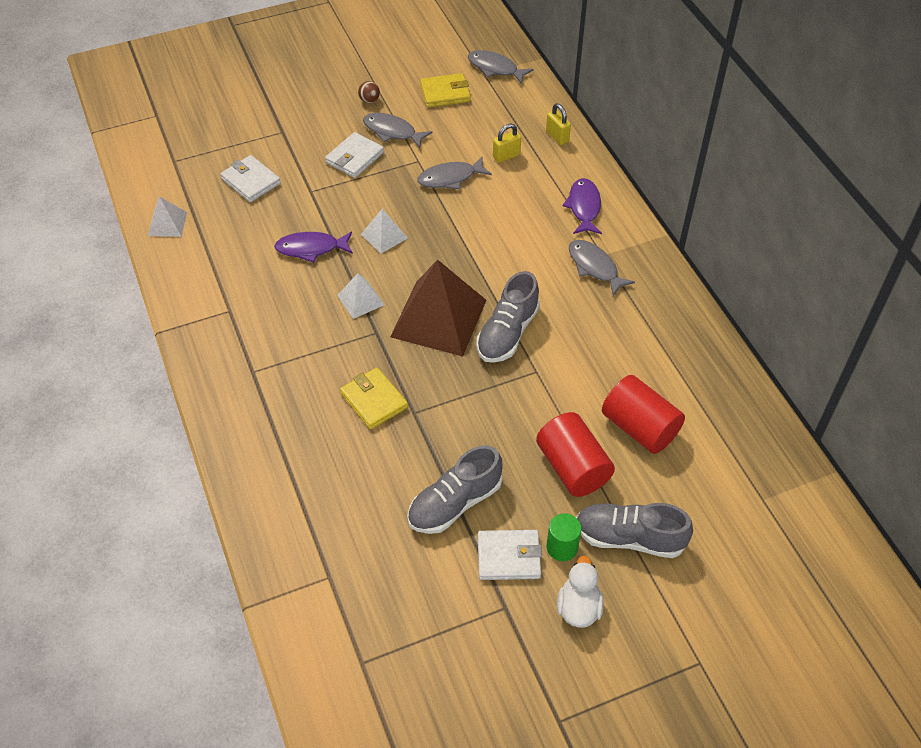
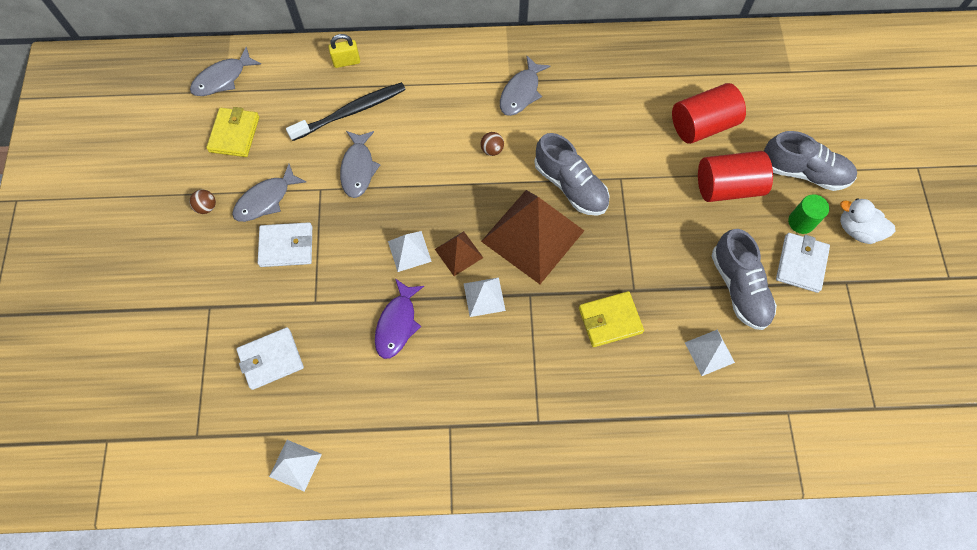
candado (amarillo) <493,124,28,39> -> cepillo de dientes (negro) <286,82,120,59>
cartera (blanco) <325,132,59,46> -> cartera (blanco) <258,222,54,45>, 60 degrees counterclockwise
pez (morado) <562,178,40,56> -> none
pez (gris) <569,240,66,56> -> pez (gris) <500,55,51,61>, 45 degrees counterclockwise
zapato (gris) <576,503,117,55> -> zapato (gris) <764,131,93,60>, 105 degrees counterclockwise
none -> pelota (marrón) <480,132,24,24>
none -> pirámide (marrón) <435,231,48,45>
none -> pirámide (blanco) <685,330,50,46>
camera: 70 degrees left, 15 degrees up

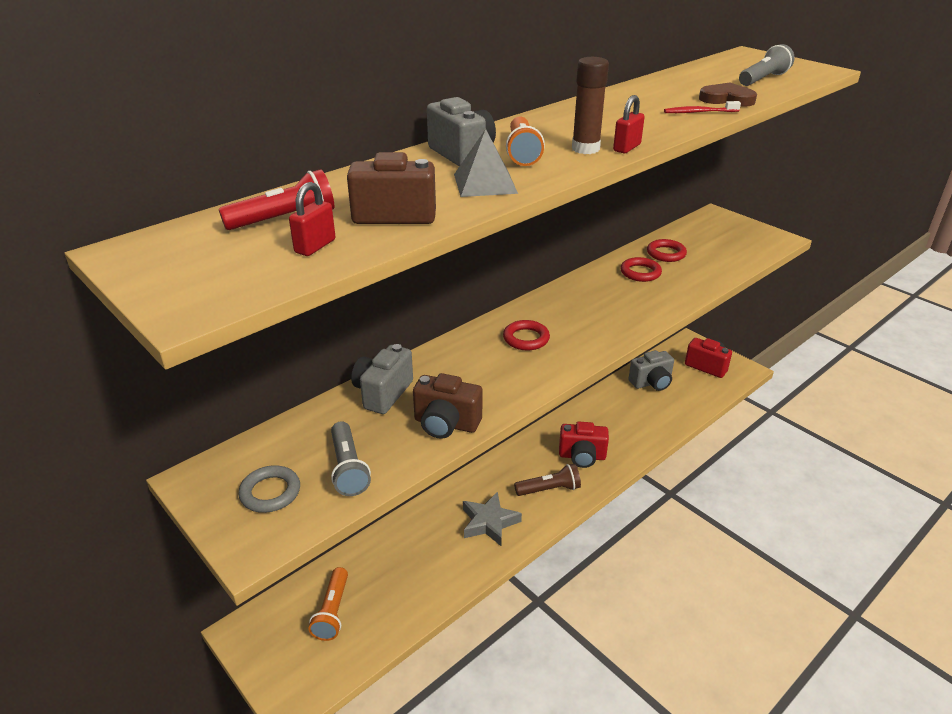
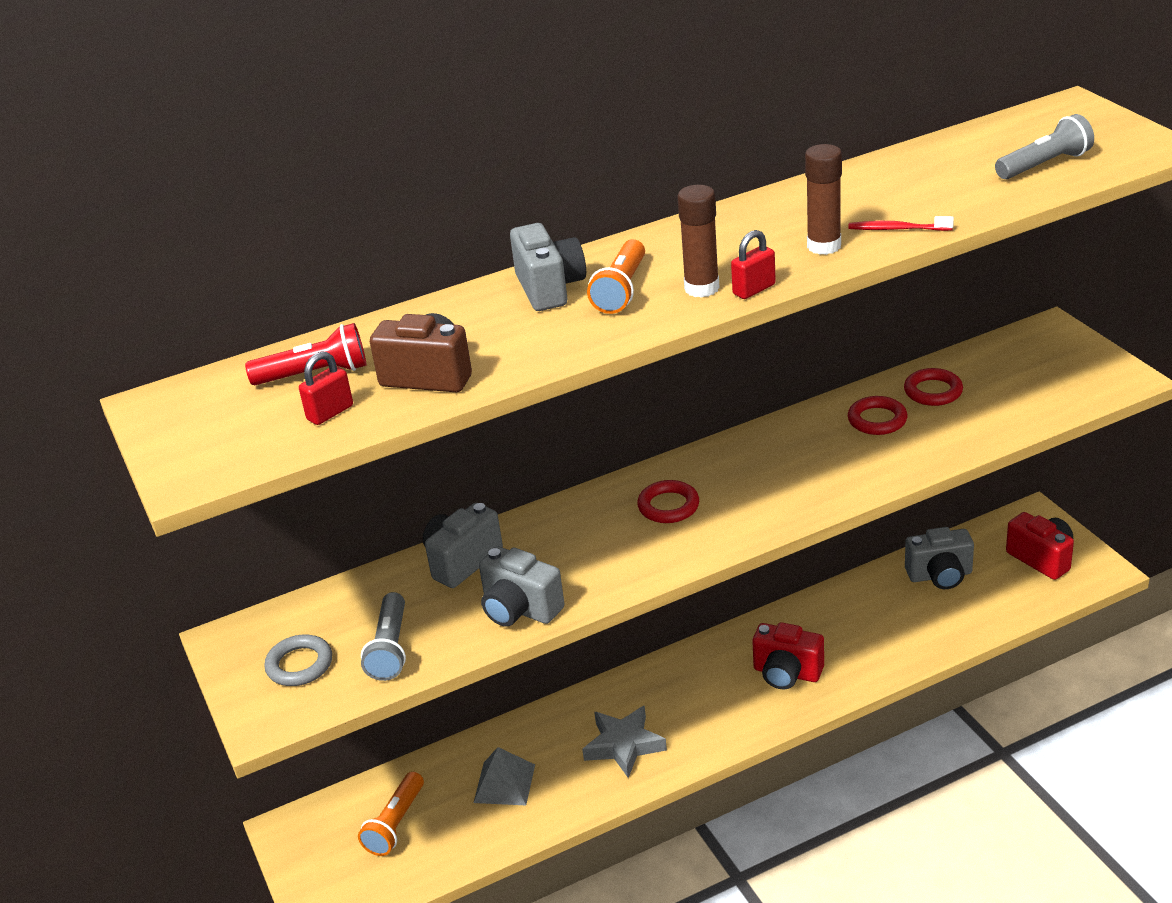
corazón (marrón) <699,82,58,25> -> none
pirámide (gris) <454,129,64,68> -> pirámide (gris) <474,747,61,58>, shifted
cámara (marrón) <413,373,69,66> -> cámara (gris) <479,546,85,81>
lámpara de mano (marrón) <514,464,67,32> -> none
none -> barra de pegamento (marrón) <805,144,37,111>
camera: 20 degrees right, 0 degrees up

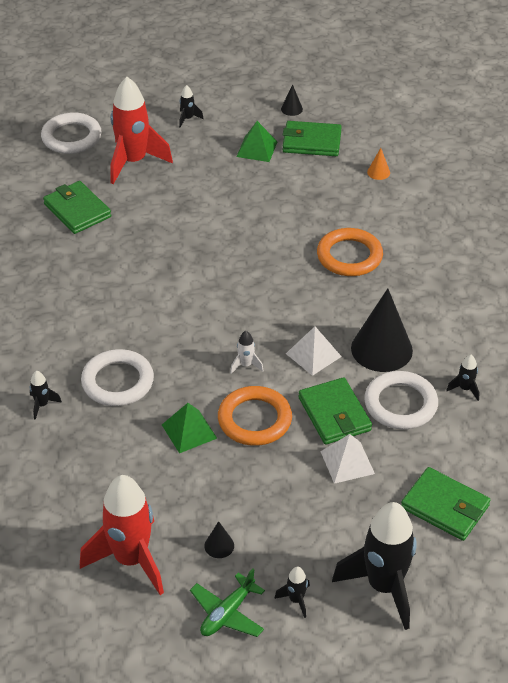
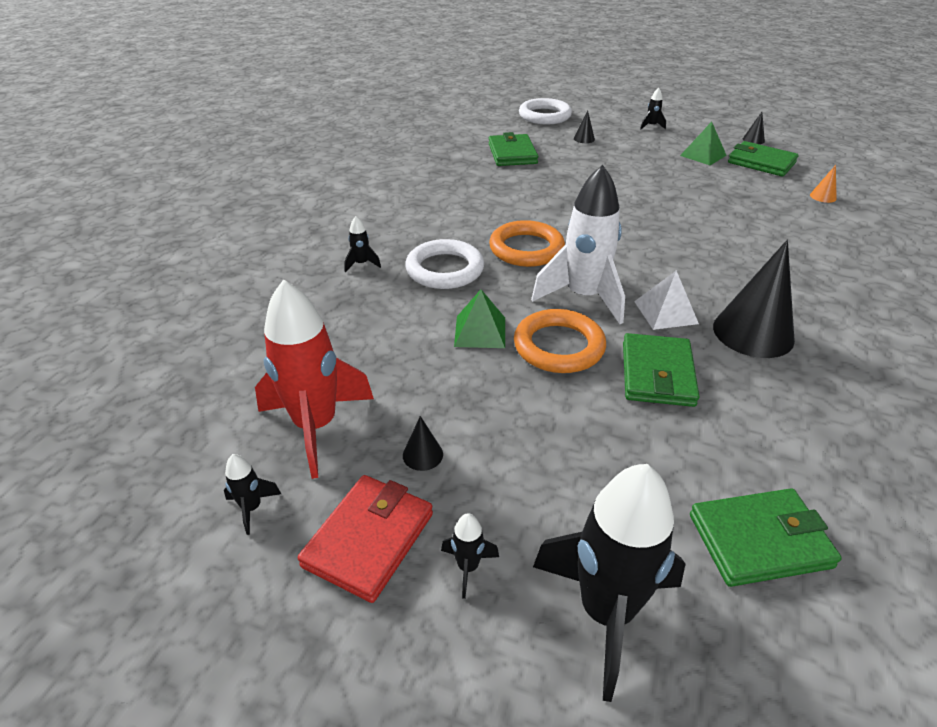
cohete (rojo) <110,77,63,108> -> cono (negro) <574,110,21,33>
anillo (naranja) <317,228,66,48> -> anillo (naranja) <489,220,76,47>, shifted
cohete (blanco) <230,331,34,43> -> cohete (blanco) <531,165,94,159>, x2.41
cohete (negro) <446,355,33,46> -> cohete (negro) <224,454,57,81>, shifted
anillo (blanco) <364,371,74,58> -> none
pirámide (blanco) <320,434,55,50> -> none
cartera (verde) <401,467,89,74> -> cartera (verde) <690,488,152,99>, 75 degrees counterclockwise
avión (verde) <190,569,75,68> -> cartera (rojo) <298,475,135,128>
camera: 30 degrees right, 5 degrees down

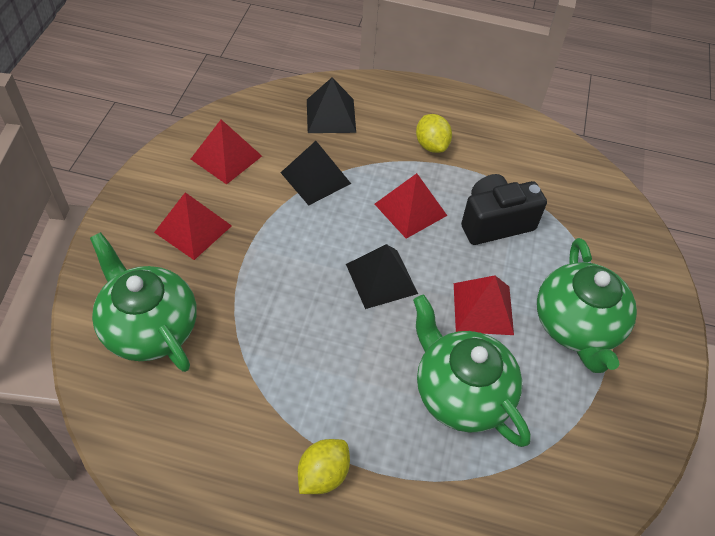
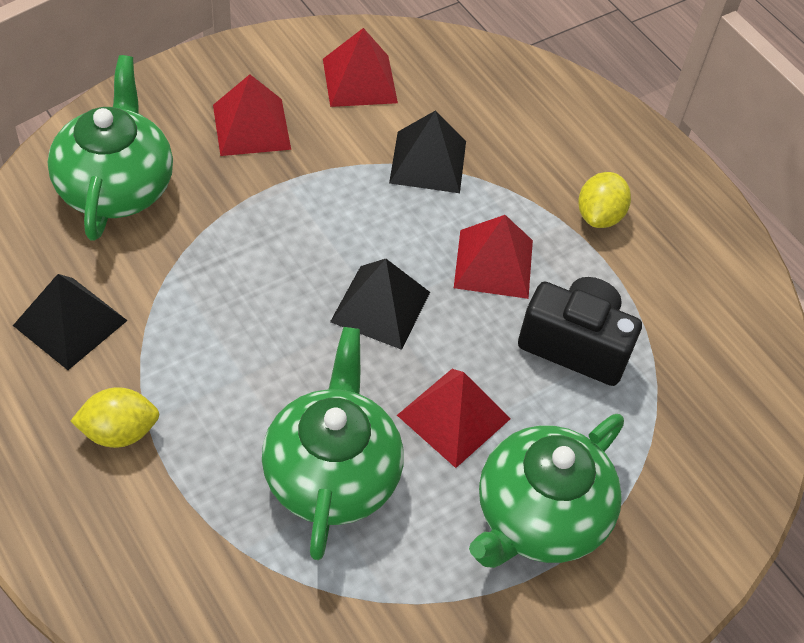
pirámide (negro) <307,78,49,55> -> pirámide (negro) <13,274,115,96>, shifted
camera: 40 degrees right, 0 degrees up

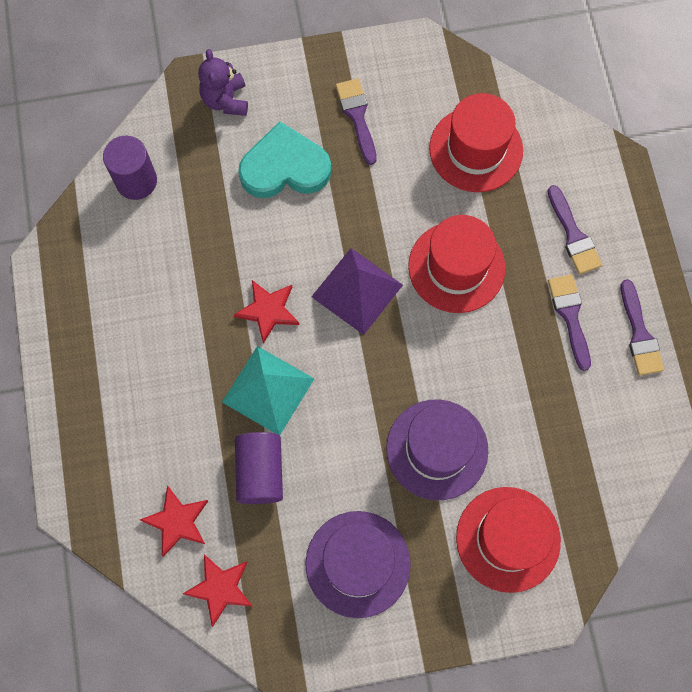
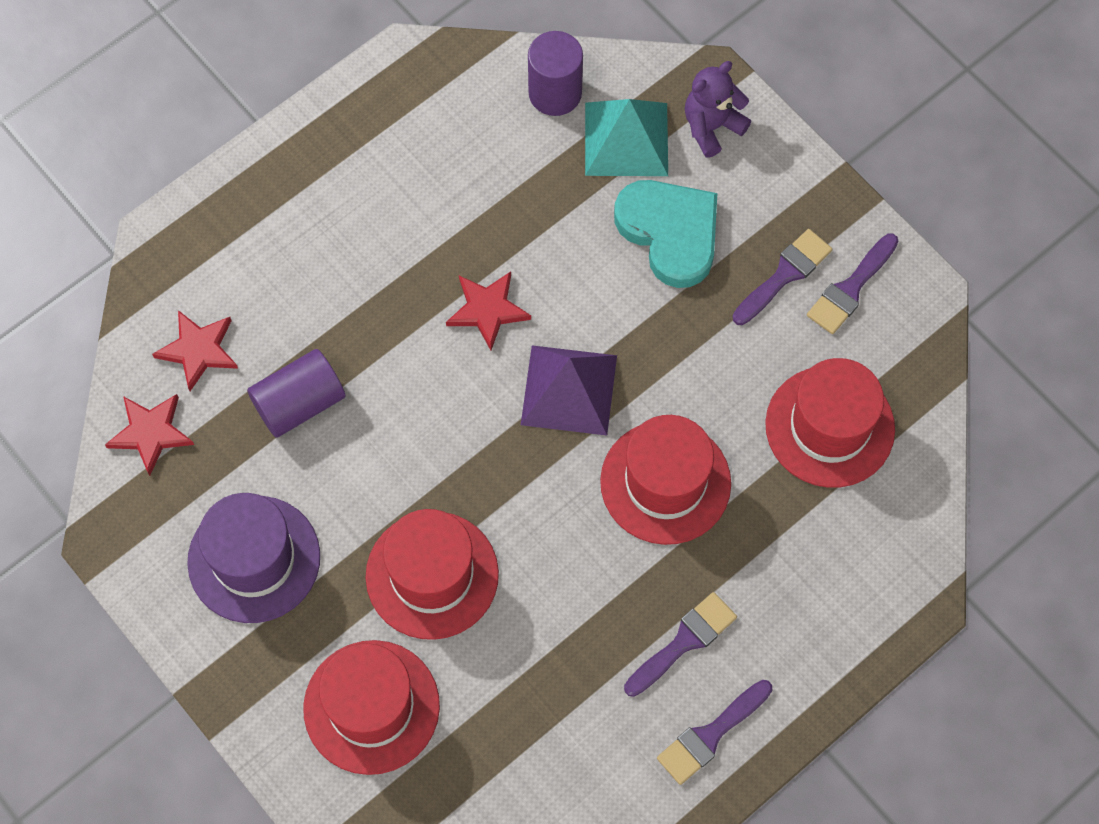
pincel (morado) <548,185,54,89> -> pincel (morado) <807,234,91,100>, shifted
pirámide (turquesa) <222,346,92,89> -> pirámide (turquesa) <585,99,83,77>, shifted
sombrero (morado) <386,399,102,101> -> sombrero (rojo) <366,509,133,131>
camera: 60 degrees right, 5 degrees down

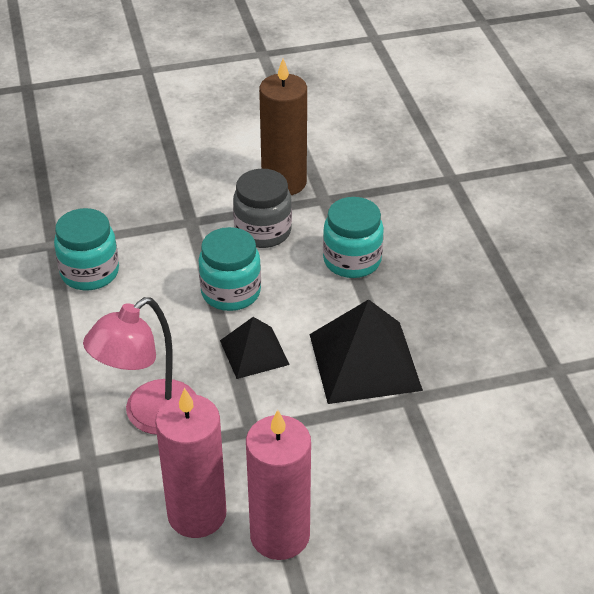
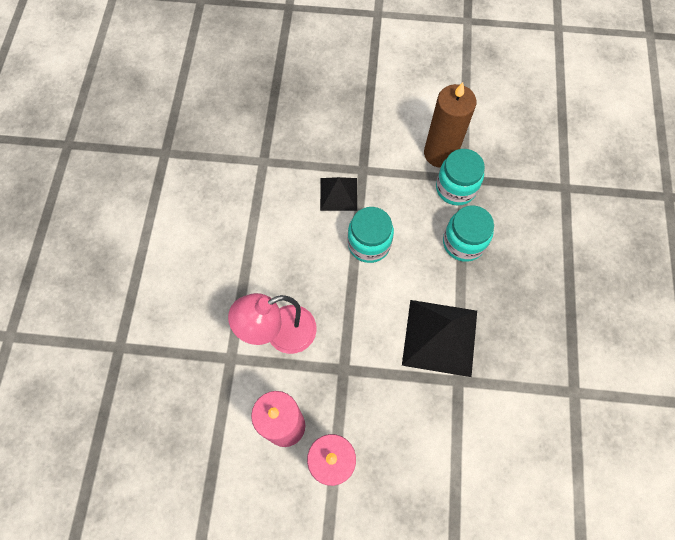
tarro (gris) <233,169,59,79> -> none
tarro (turquesa) <54,208,65,82> -> tarro (turquesa) <436,149,49,57>, shifted
pirámide (negro) <220,317,70,62> -> pirámide (negro) <320,177,37,34>, shifted
camera: 20 degrees right, 25 degrees up

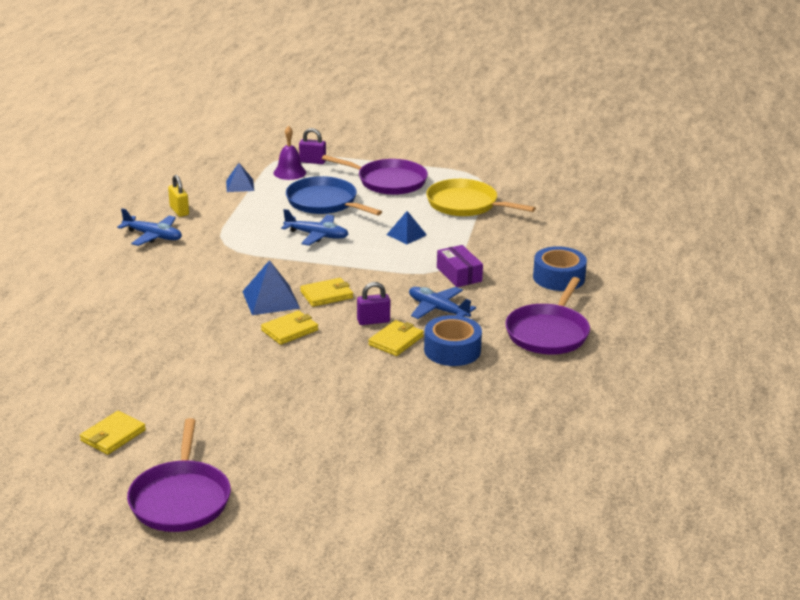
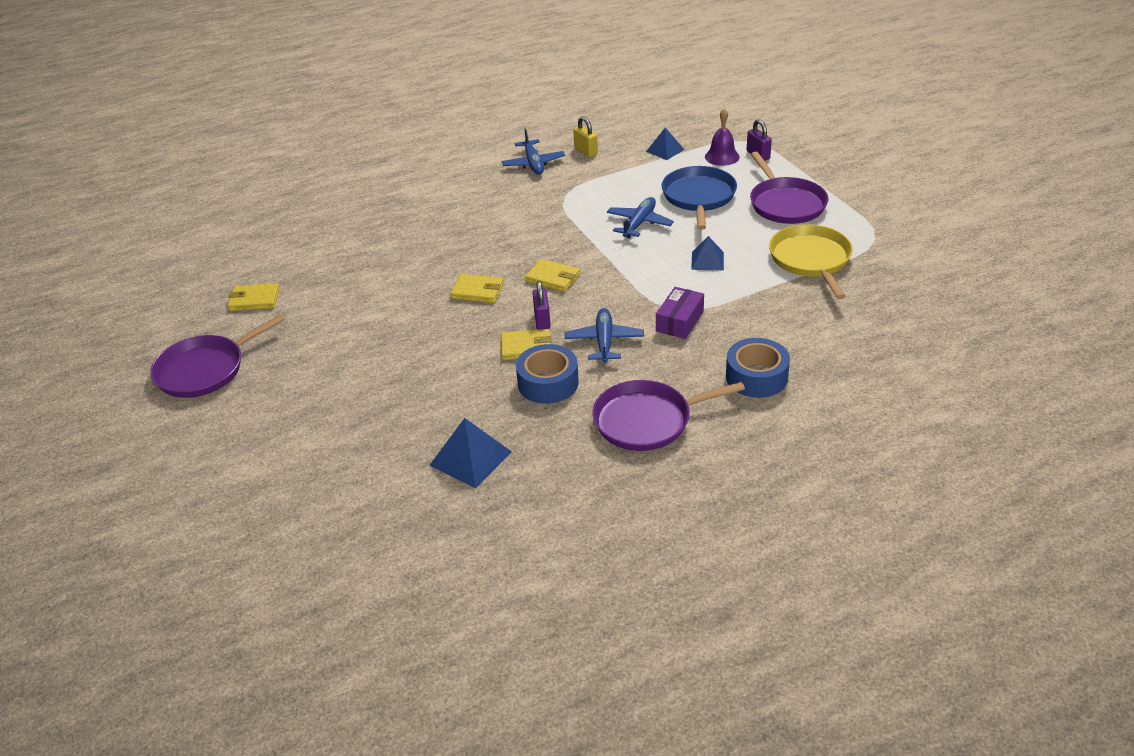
candado (amarillo) <168,175,21,42> -> candado (amarillo) <573,116,25,41>, 60 degrees counterclockwise
avión (azul) <281,209,67,37> -> avión (azul) <607,197,67,41>, 135 degrees counterclockwise
pirámide (azul) <242,260,58,55> -> pirámide (azul) <429,418,83,70>, shifted
candado (morado) <357,282,33,43> -> candado (morado) <533,281,18,49>, 45 degrees clockwise
camera: 55 degrees right, 10 degrees up

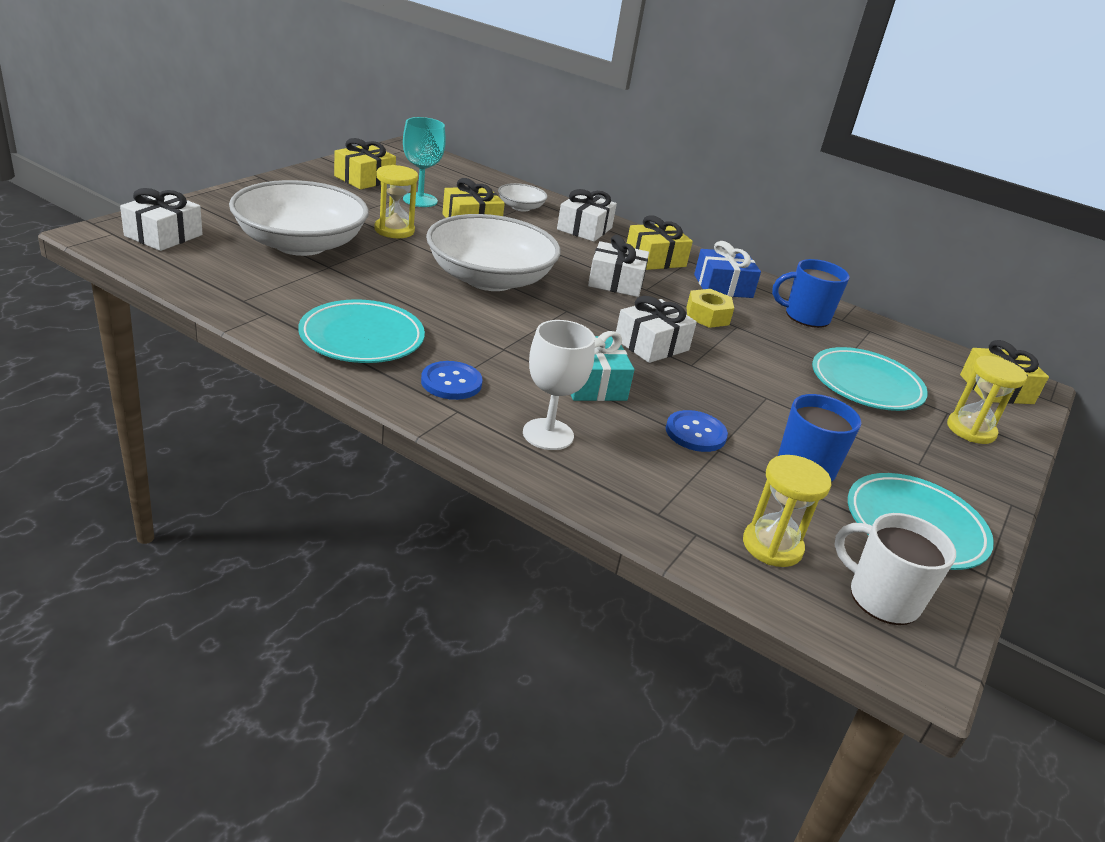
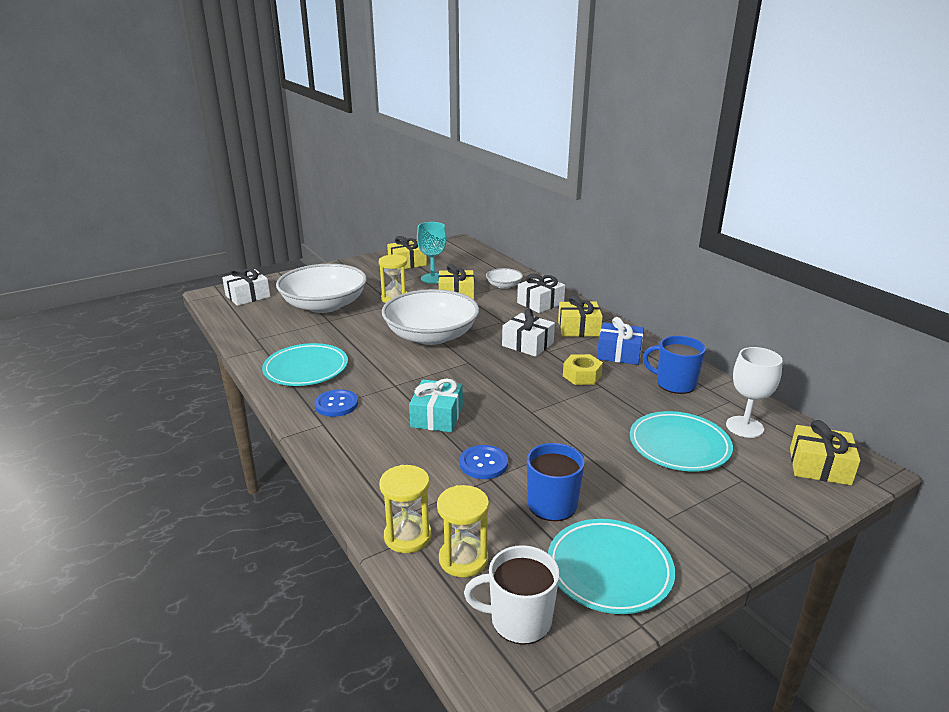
regalo (blanco) <616,296,81,67> -> none
copa (blanco) <523,320,72,130> -> copa (blanco) <726,347,57,91>, shifted
reloj de arena (amarillo) <947,356,80,88> -> reloj de arena (amarillo) <379,465,52,88>, shifted
taza (blanco) <835,513,121,112> -> taza (blanco) <464,545,95,100>, 60 degrees counterclockwise
camera: 30 degrees right, 5 degrees down

